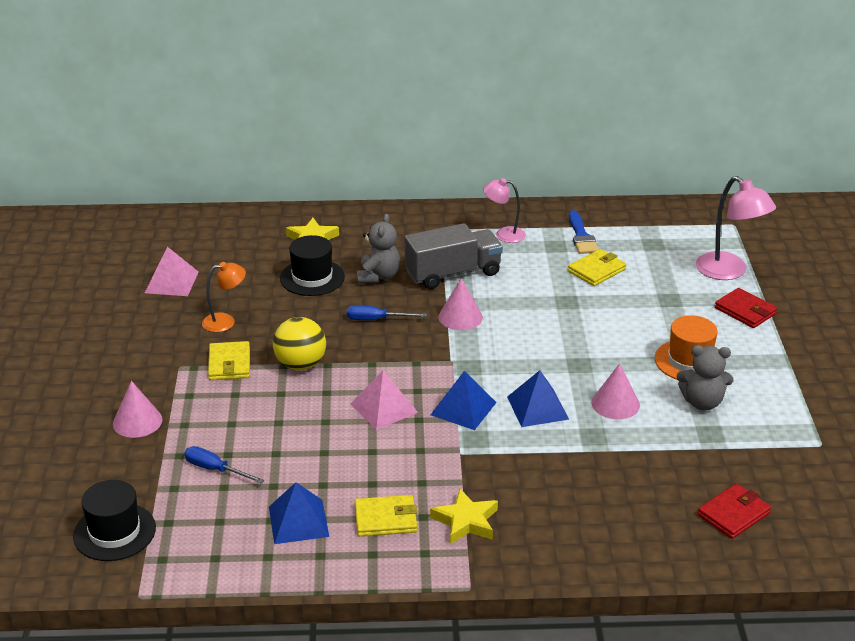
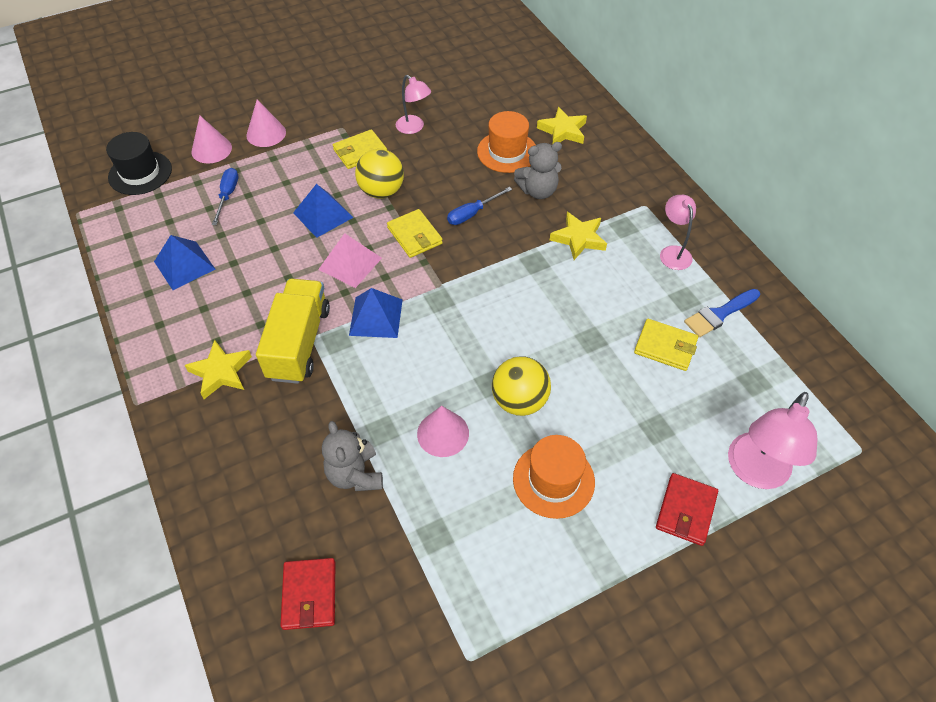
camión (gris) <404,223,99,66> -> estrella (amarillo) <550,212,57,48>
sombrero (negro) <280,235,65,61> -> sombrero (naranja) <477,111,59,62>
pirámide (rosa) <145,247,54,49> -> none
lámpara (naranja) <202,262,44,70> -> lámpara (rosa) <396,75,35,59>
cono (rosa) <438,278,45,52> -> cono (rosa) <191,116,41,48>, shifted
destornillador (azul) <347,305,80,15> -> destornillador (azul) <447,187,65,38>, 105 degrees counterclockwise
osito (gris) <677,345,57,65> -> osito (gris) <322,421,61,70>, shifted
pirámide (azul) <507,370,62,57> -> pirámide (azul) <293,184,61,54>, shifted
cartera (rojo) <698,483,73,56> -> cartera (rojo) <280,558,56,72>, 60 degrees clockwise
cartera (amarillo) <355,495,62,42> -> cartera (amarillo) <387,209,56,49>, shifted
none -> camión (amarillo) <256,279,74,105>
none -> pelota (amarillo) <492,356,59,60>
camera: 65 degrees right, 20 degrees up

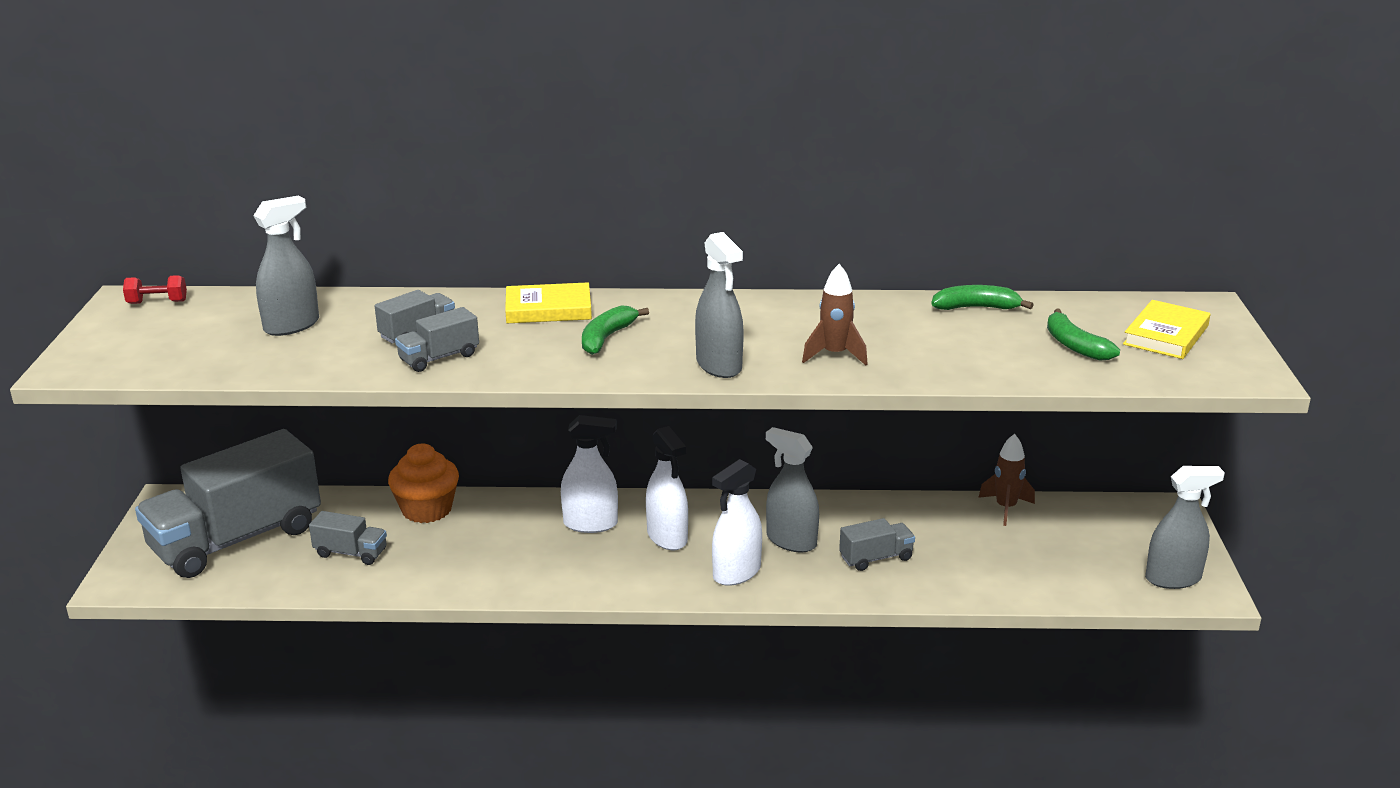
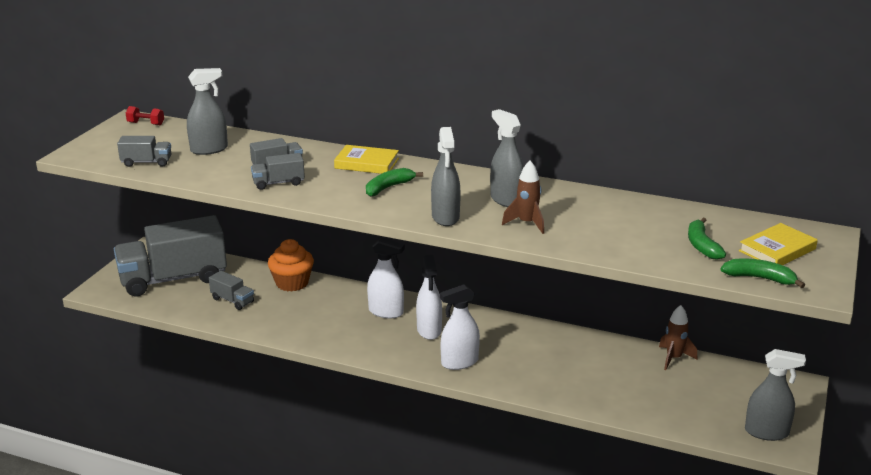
plátano (verde) <931,285,102,25> -> plátano (verde) <720,259,85,29>, shifted
pulverizador (gris) <766,427,53,125> -> pulverizador (gris) <490,109,34,98>, shifted
camión (gris) <839,518,76,53> -> camión (gris) <117,136,54,31>, shifted
camera: 20 degrees right, 0 degrees up

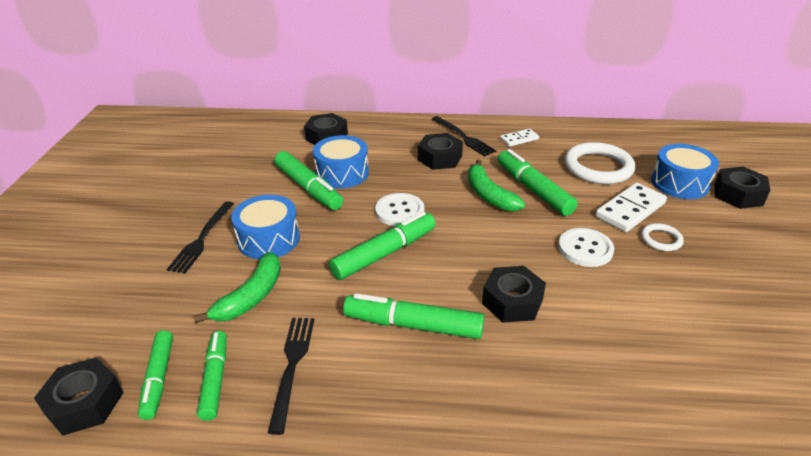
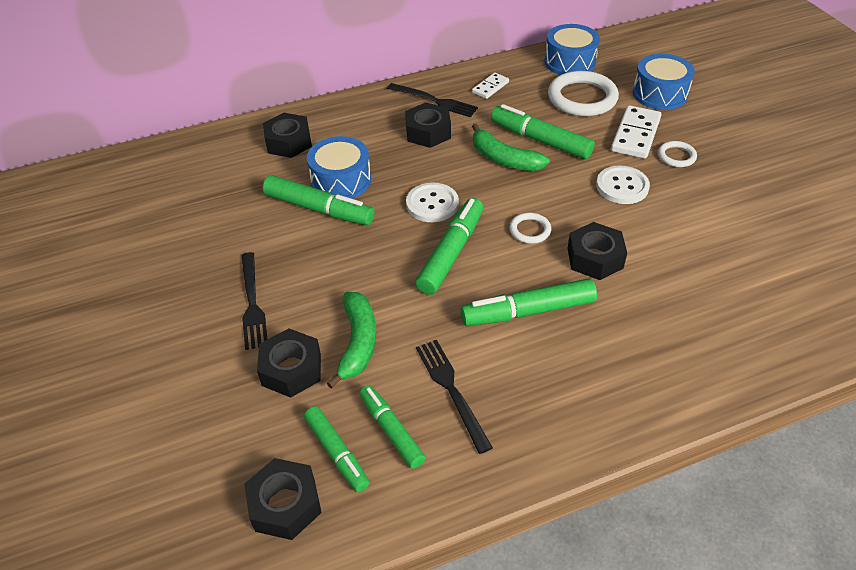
tuerca (negro) <714,167,56,42> -> tuerca (negro) <257,329,64,69>, shifted
tambor (azul) <231,195,69,64> -> tambor (azul) <544,24,56,51>, shifted
none -> anillo (blanco) <509,213,42,31>
camera: 25 degrees left, 10 degrees up

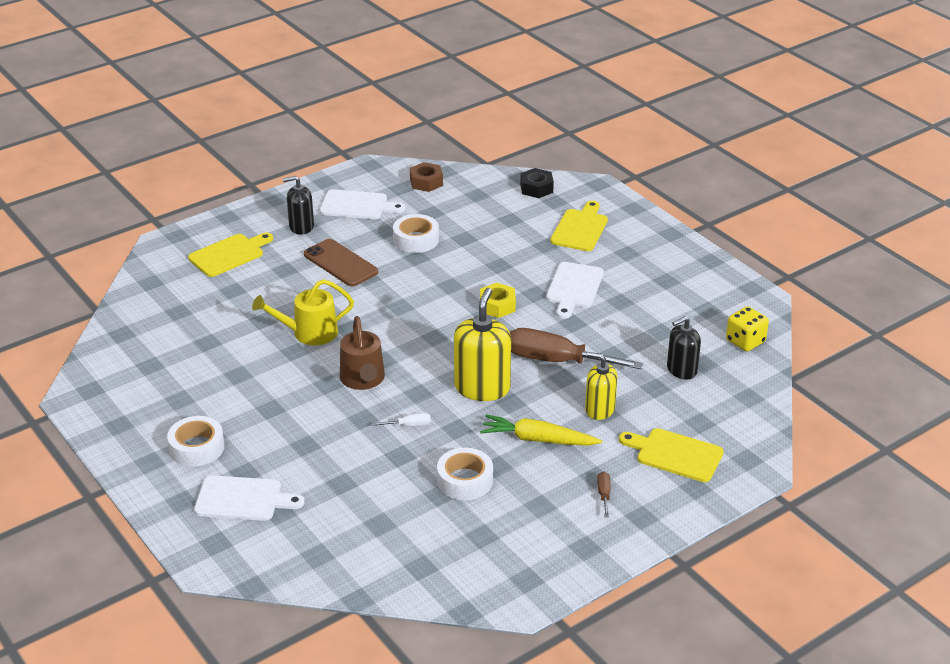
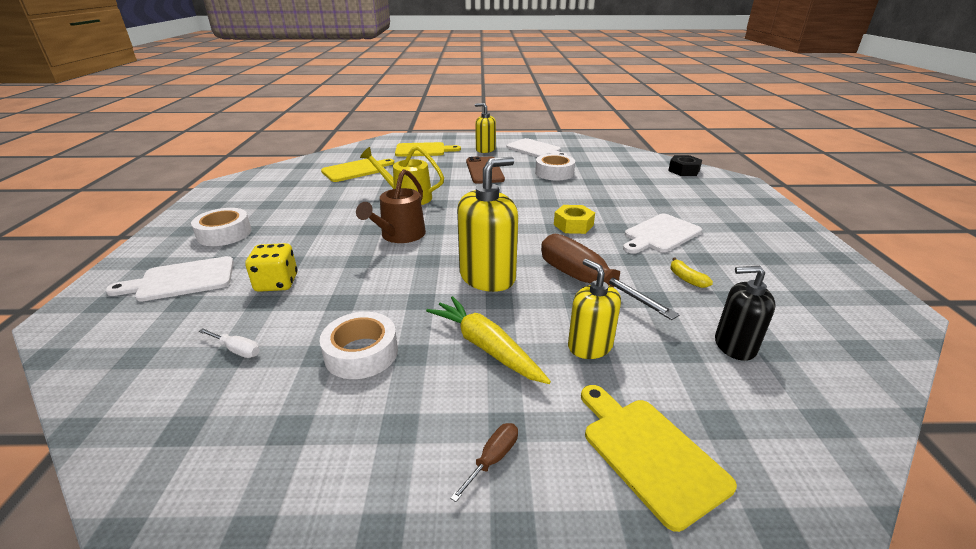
tuerca (marrón) <410,162,33,30> -> none
dispensador de jabón (negro) <283,176,31,59> -> dispensador de jabón (amarillo) <475,103,21,50>
tabla de cortar (amarillo) <550,201,58,50> -> tabla de cortar (amarillo) <321,159,73,23>, shifted
dado (amarillo) <726,306,43,46> -> dado (amarillo) <245,243,52,49>, shifted
destornillador (blanco) <372,413,59,13> -> destornillador (blanco) <199,329,61,29>, shifted
tabla de cortar (blanco) <194,475,111,46> -> tabla de cortar (blanco) <106,256,128,46>, 120 degrees clockwise
none -> plátano (amarillo) <670,258,43,30>
camera: 35 degrees right, 5 degrees down

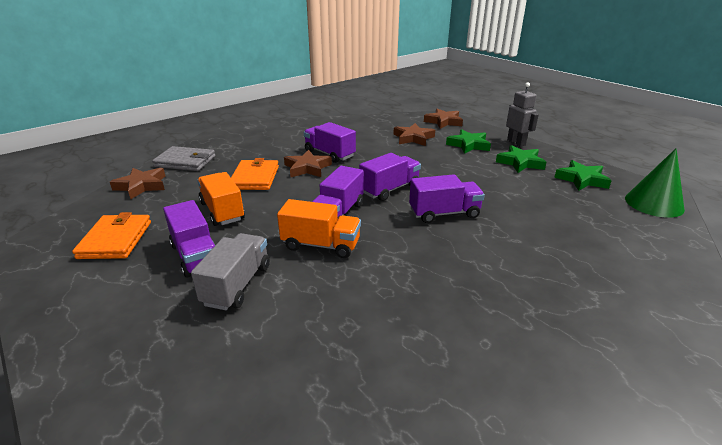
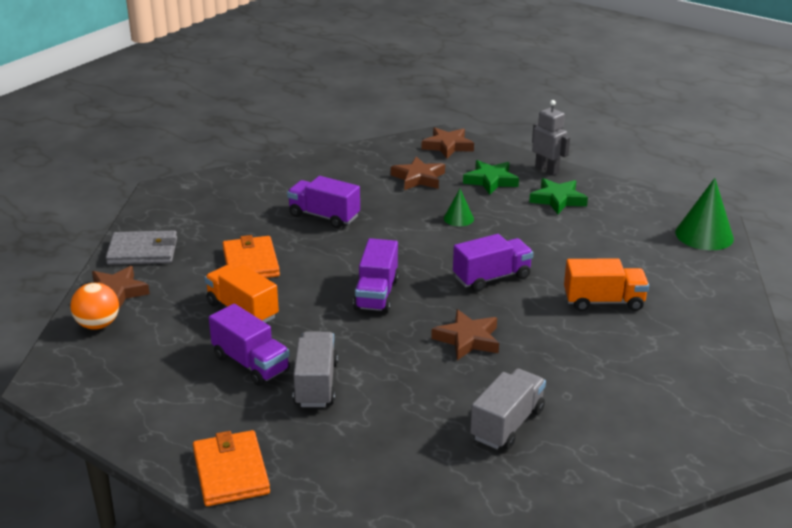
estrella (marrón) <284,150,48,27> -> estrella (marrón) <431,309,68,51>, shifted
camión (morado) <359,153,62,48> -> none
estrella (verde) <554,160,58,31> -> none
camión (naranja) <277,199,84,59> -> camión (naranja) <564,259,85,52>, shifted
cartera (naranja) <72,212,79,47> -> cartera (naranja) <193,430,77,76>, shifted
none -> cono (verde) <444,189,30,37>
none -> pelota (naranja) <71,283,48,47>
none -> camión (gris) <470,368,76,81>
camera: 15 degrees left, 0 degrees up

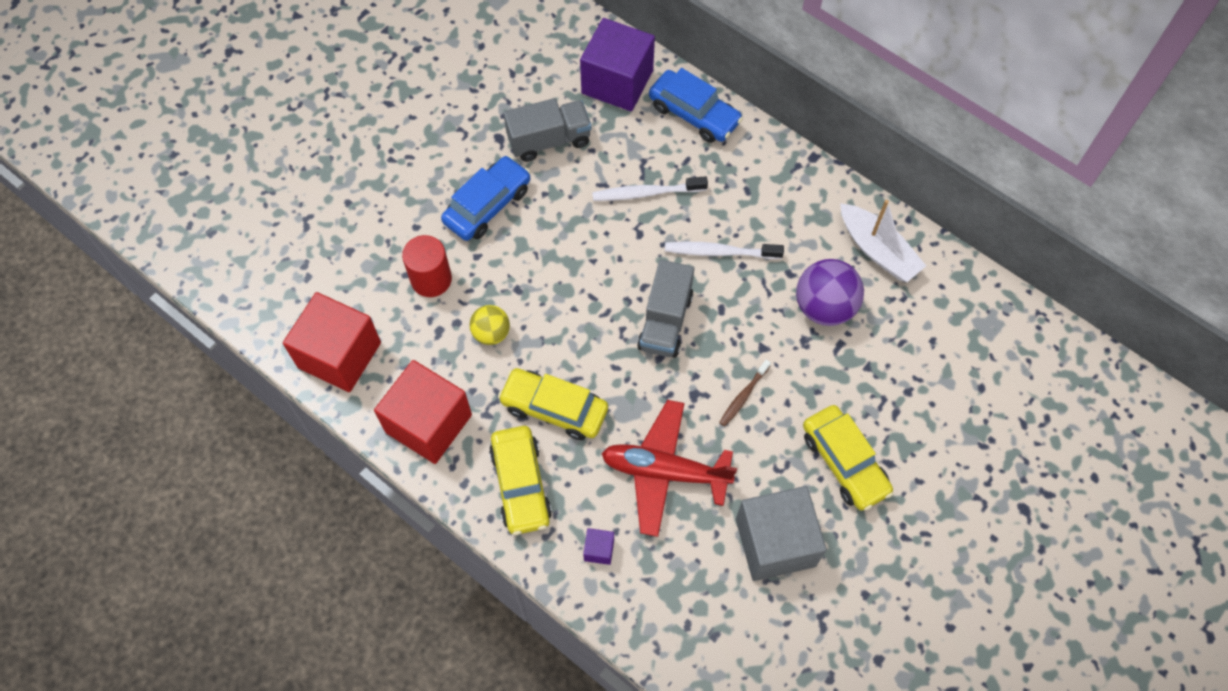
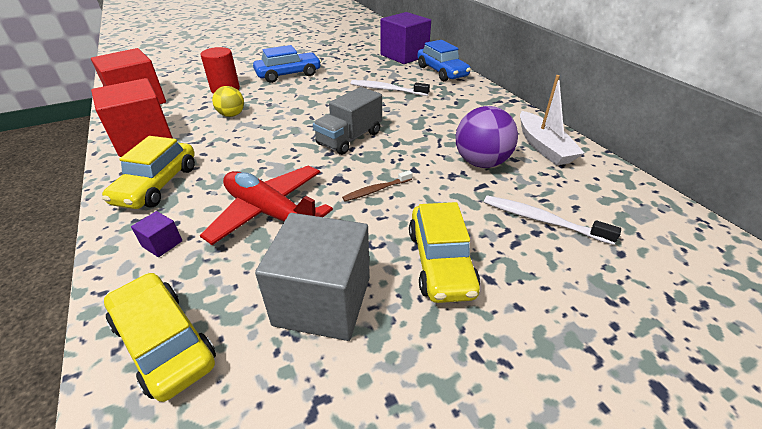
camión (gris) <504,98,88,64> -> none
cepillo de dientes (blanco) <665,242,119,17> -> cepillo de dientes (blanco) <484,195,137,50>, shifted
coche (amarillo) <498,368,110,72> -> coche (amarillo) <104,273,112,129>, shifted
camera: 25 degrees right, 25 degrees down

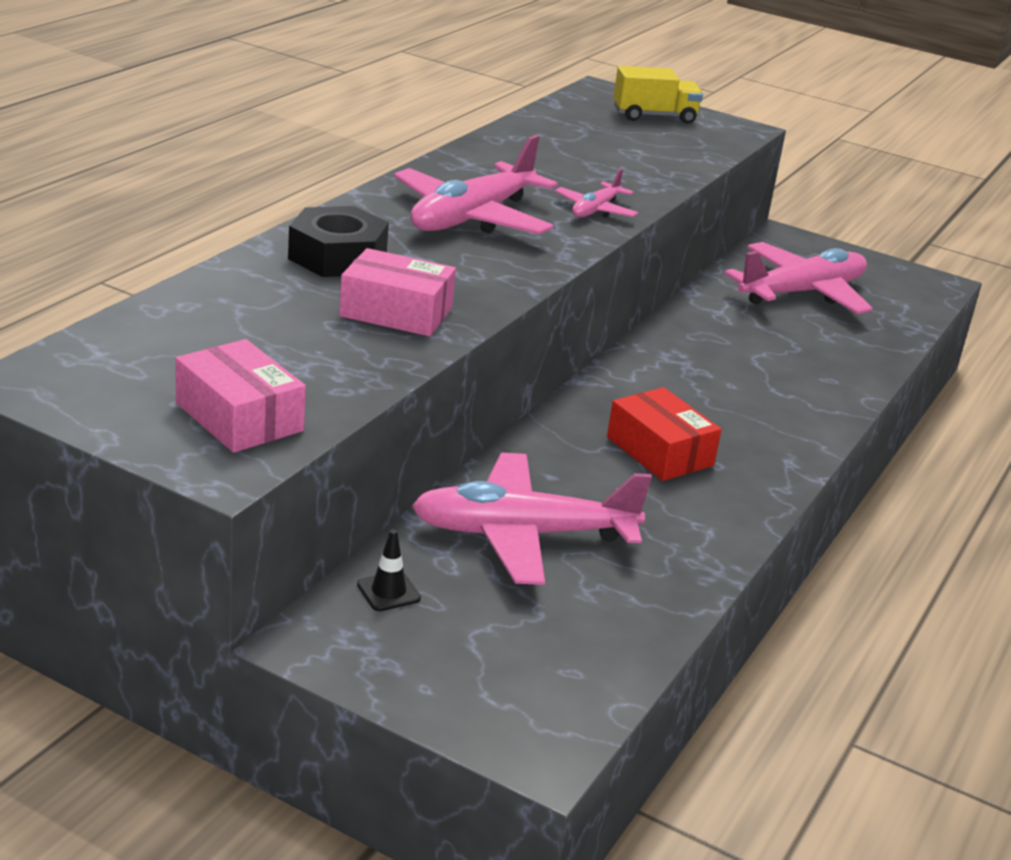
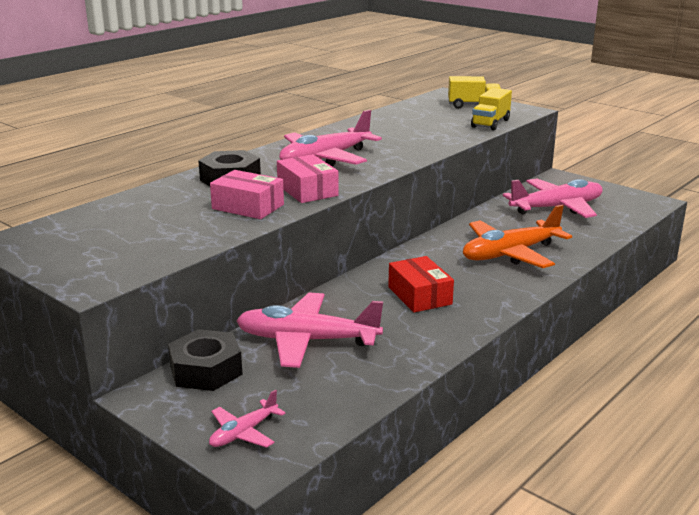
avión (rosa) <555,168,83,49> -> avión (rosa) <209,390,77,58>, shifted
caja (rosa) <175,339,131,114> -> caja (rosa) <277,154,62,49>, shifted
cono de tráfico (negro) <357,529,64,82> -> tuerca (negro) <168,329,75,62>
none -> camión (amarillo) <471,88,41,43>
none -> avión (naranja) <463,205,109,63>
camera: 15 degrees right, 5 degrees down

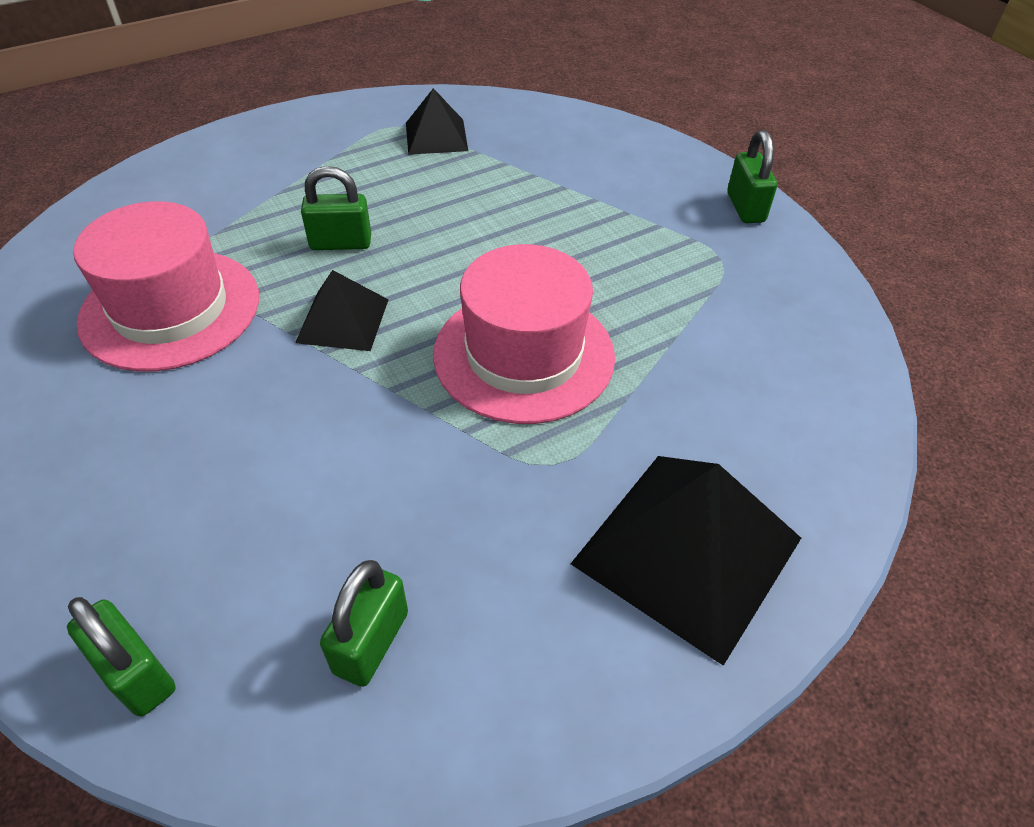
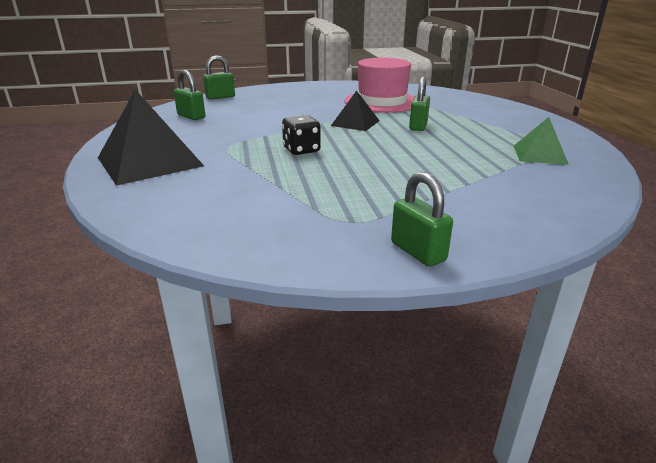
pirámide (negro) <406,88,62,67> -> pirámide (verde) <514,117,55,48>
candado (verde) <727,130,50,93> -> candado (verde) <391,172,62,95>, 45 degrees clockwise
sombrero (rosa) <433,244,182,180> -> dado (negro) <282,115,39,40>
camera: 110 degrees right, 20 degrees down

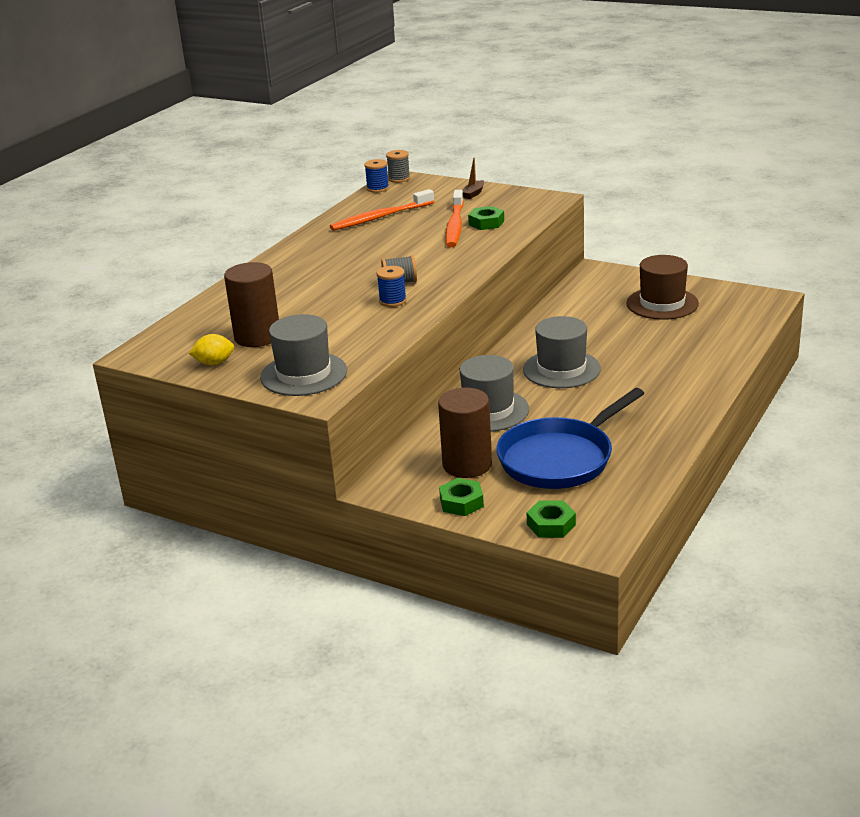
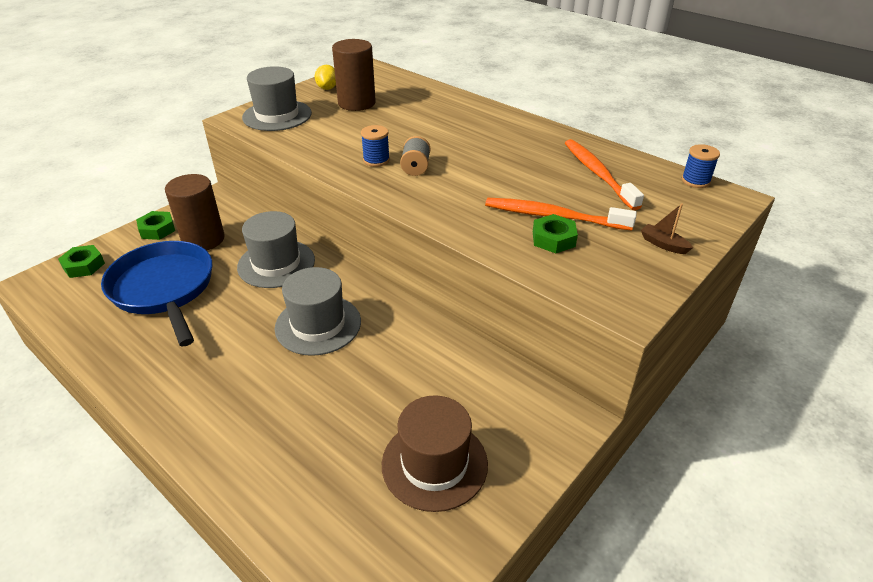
carrete (gris) <386,150,24,33> -> none
camera: 100 degrees right, 10 degrees up

